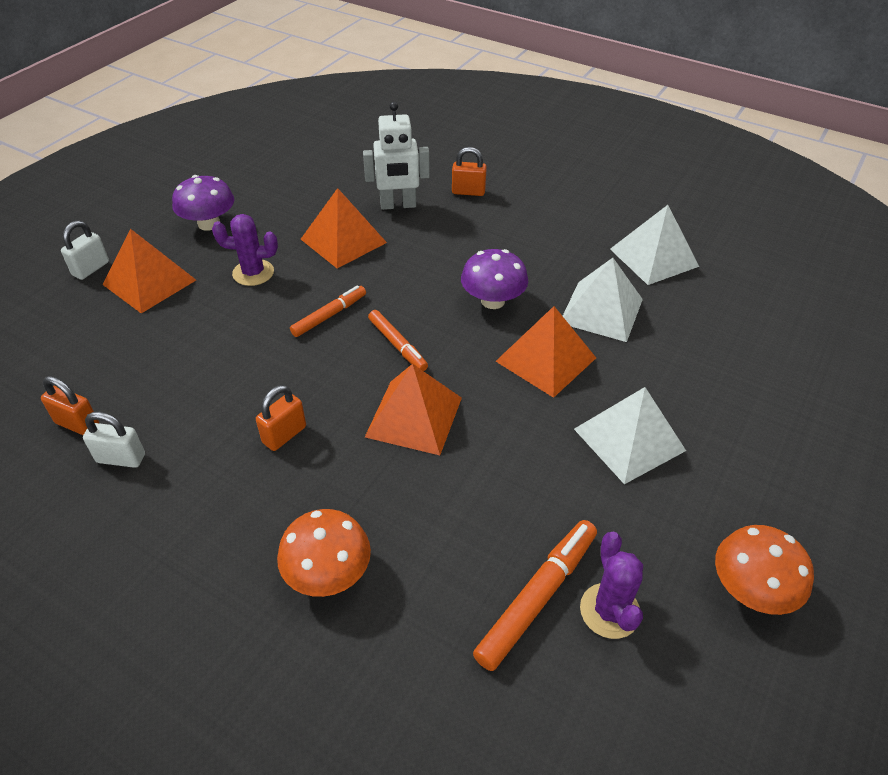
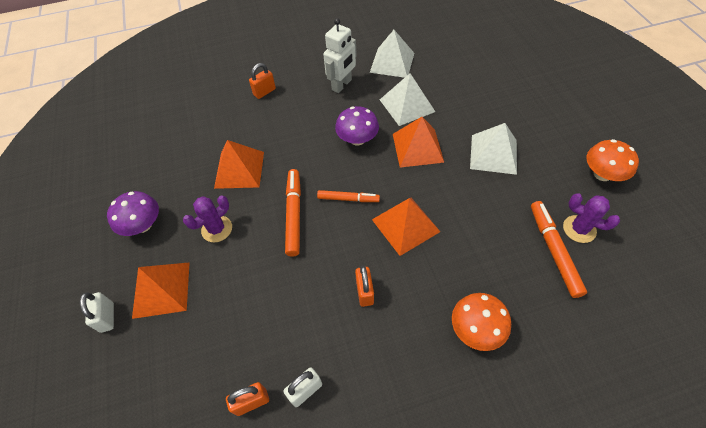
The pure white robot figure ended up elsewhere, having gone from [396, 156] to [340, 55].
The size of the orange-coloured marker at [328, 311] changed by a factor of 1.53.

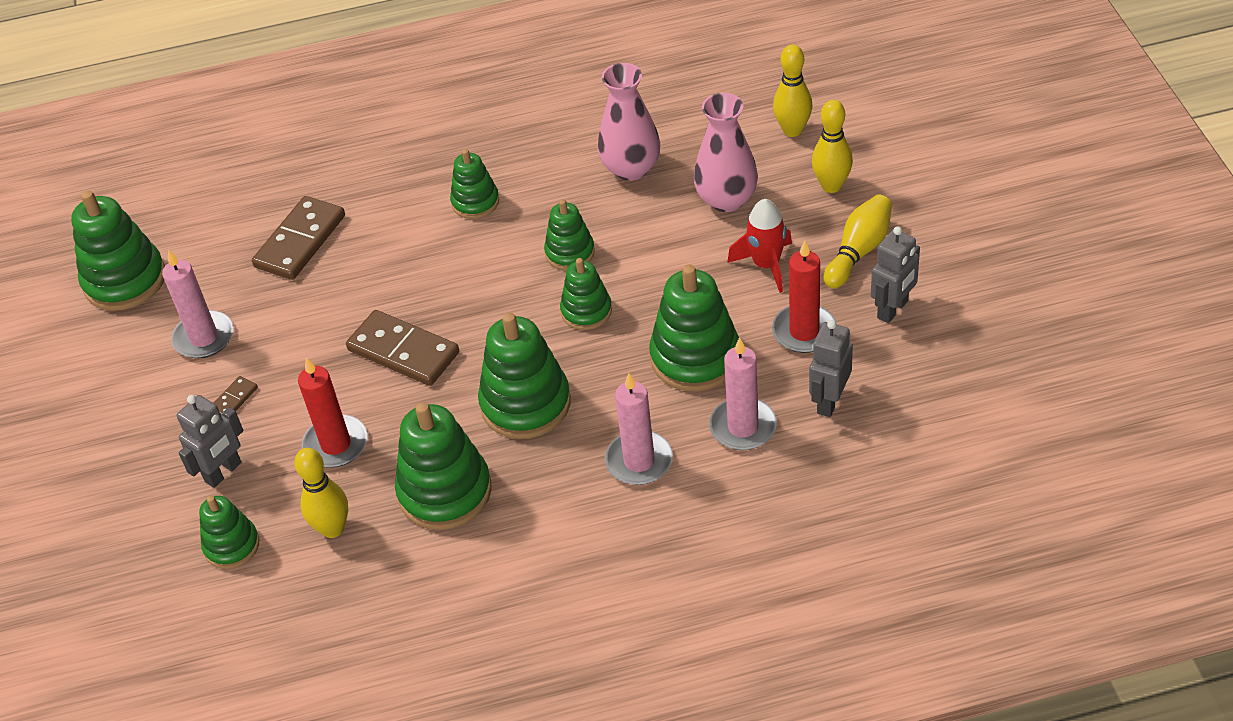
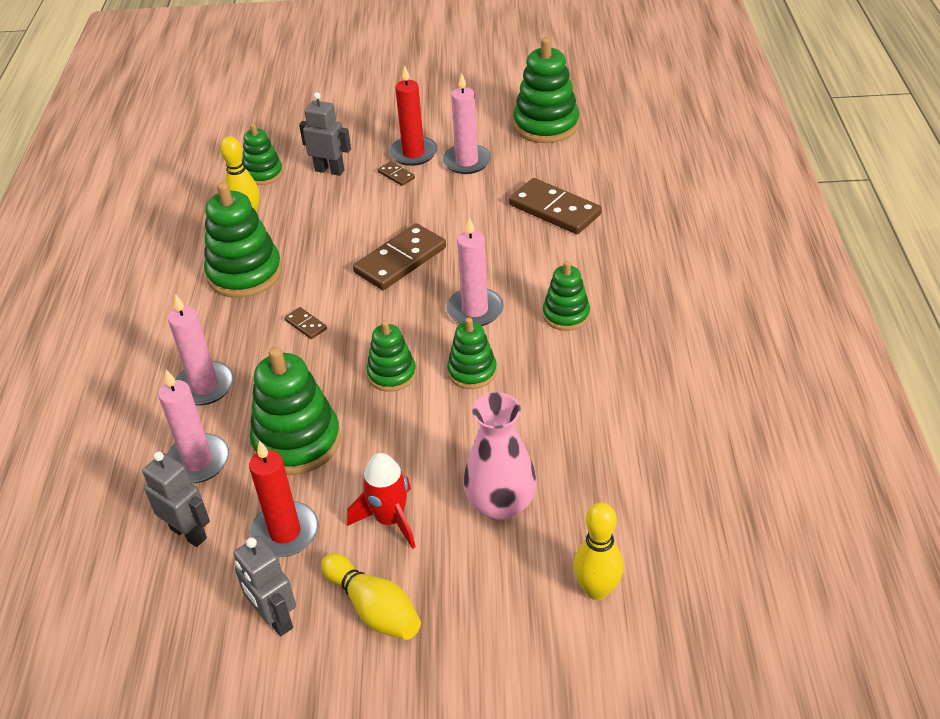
The second view lost the rosy tall vase at [629, 122].
The second view lost the golden bowling pin at [832, 146].
The second view gained the rosy wax candle at [475, 271].
The crimson wax candle ended up elsewhere, having gone from [333, 412] to [413, 116].
Where the emerald ring stacker stood at [524, 375], the dark brown domino tile came to stand at [305, 323].
The grey robot figure at [210, 441] ended up facing another way, 150 degrees clockwise from before.

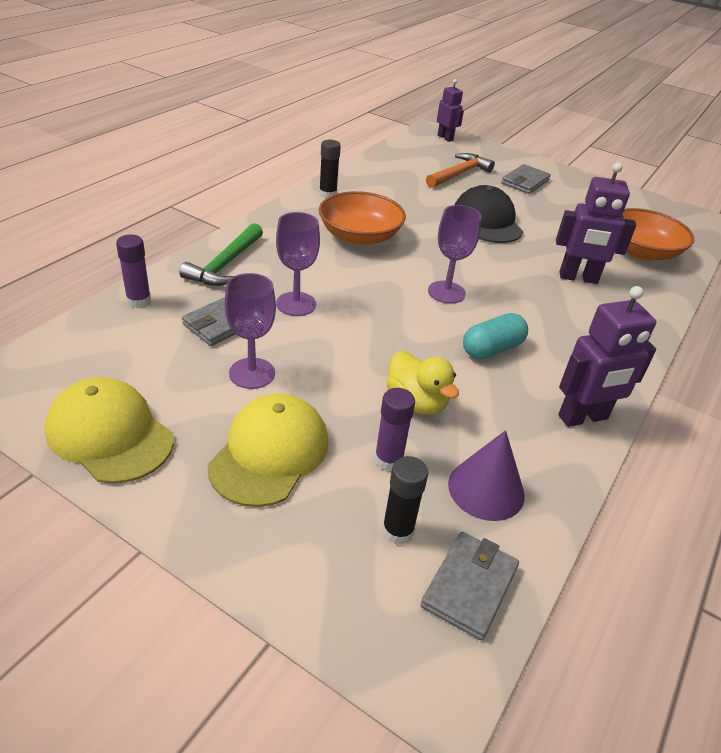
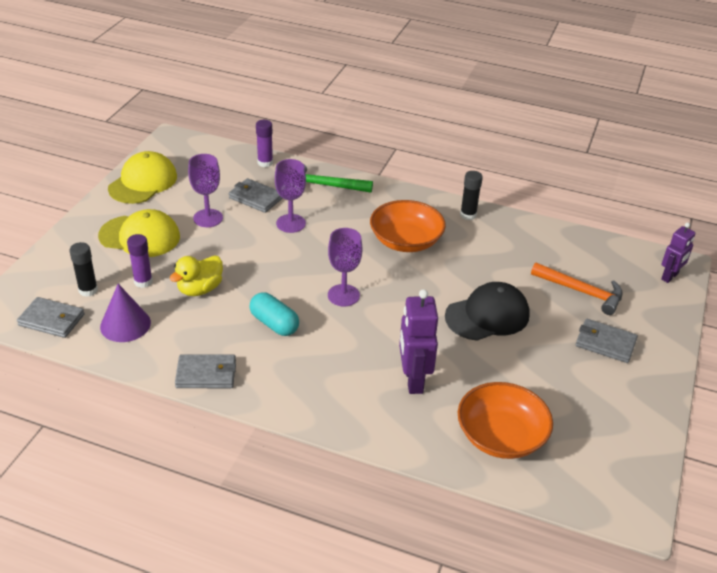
Where the purple robot figure stood at [607, 356], the grey card wallet came to stand at [205, 371].

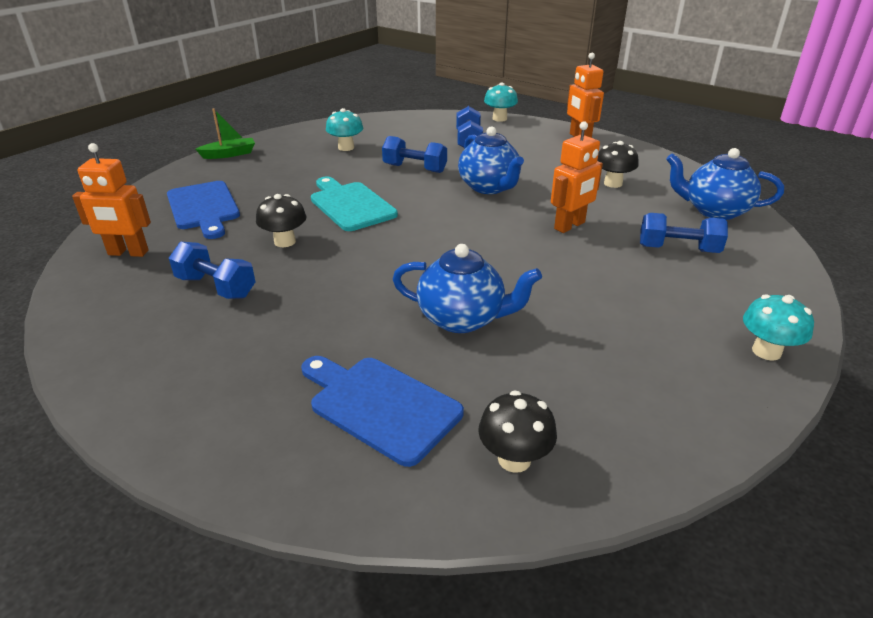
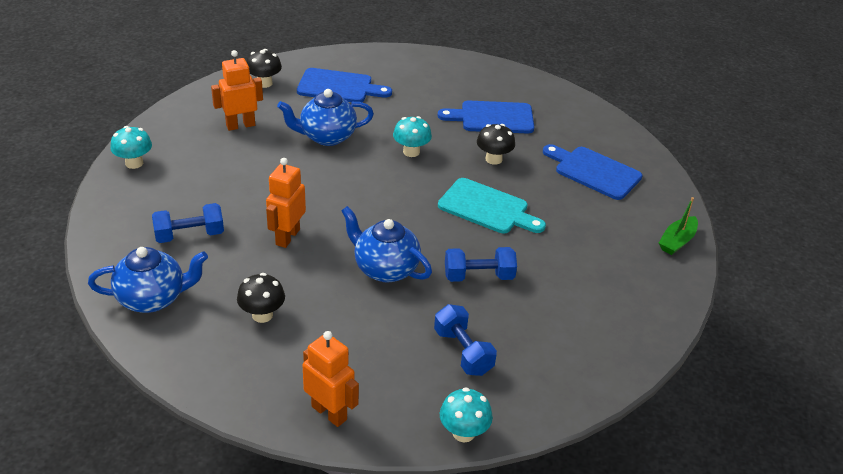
The orange-coloured robot figure ended up elsewhere, having gone from [111, 200] to [237, 90].
The teal fungus ended up elsewhere, having gone from [344, 129] to [412, 136].
Where the cobalt hand weight stood at [212, 270], the cobalt cutting board came to stand at [486, 117].

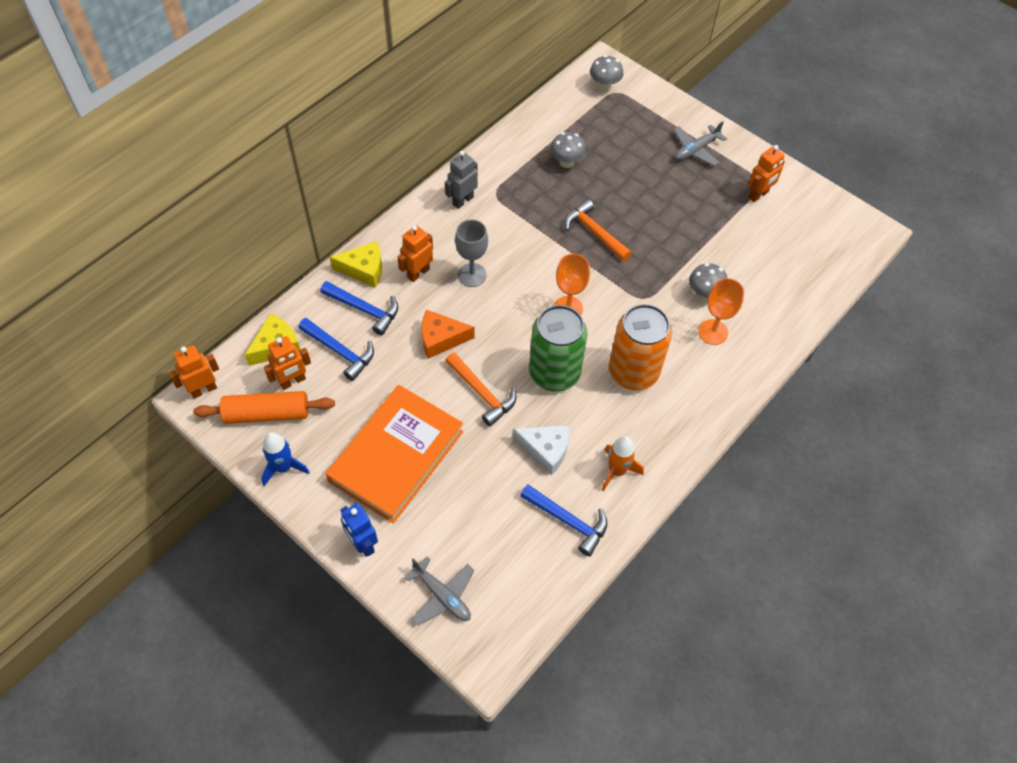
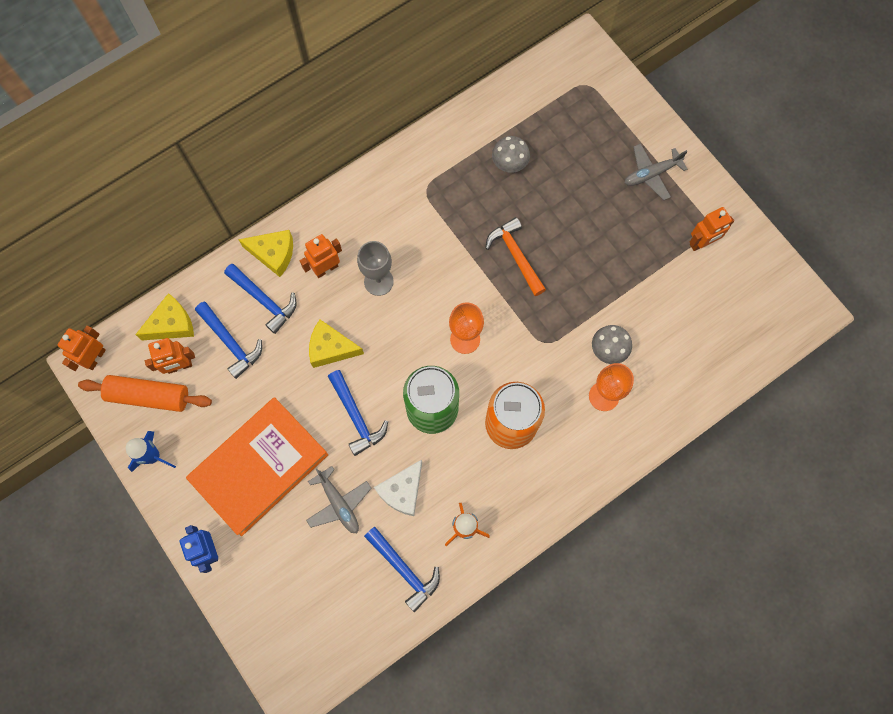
The second view lost the grey robot figure at [461, 180].
The second view lost the grey fungus at [607, 73].
The grey aeroplane ended up elsewhere, having gone from [439, 590] to [338, 499].
What was the orange-coloured cheese wedge at [448, 334] turned into the golden cheese wedge at [336, 344].
What was the orange-coloured hammer at [480, 389] turned into the cobalt hammer at [358, 413].
The orange-coloured robot figure at [194, 372] ended up facing another way, 45 degrees counterclockwise from before.
The pure white cheese wedge at [541, 450] ended up facing another way, 90 degrees clockwise from before.

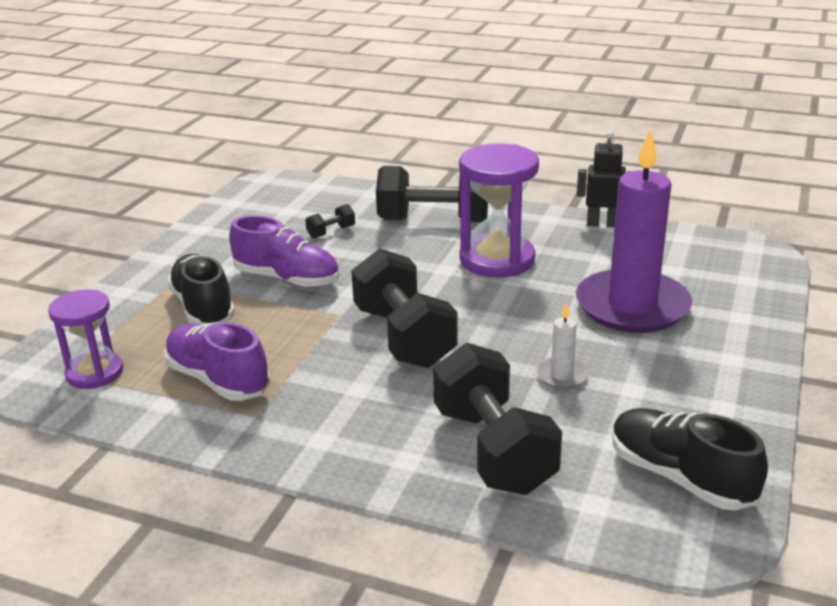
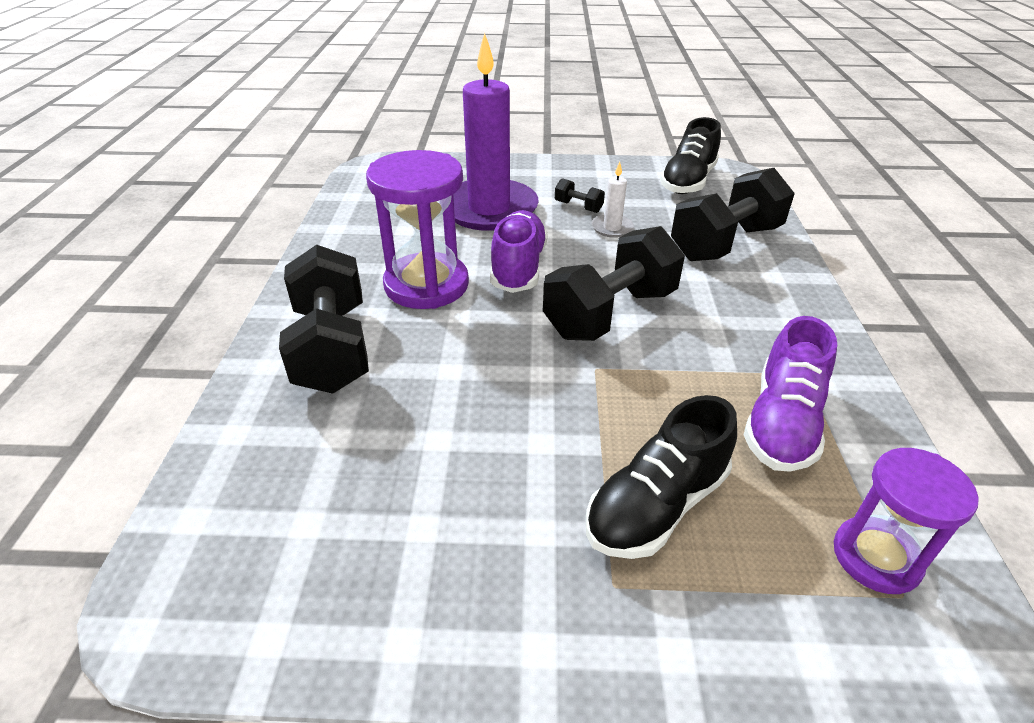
The second view lost the jet-black robot figure at [604, 179].
The purple sneaker ended up elsewhere, having gone from [284, 251] to [519, 251].
The jet-black hand weight ended up elsewhere, having gone from [330, 221] to [580, 195].

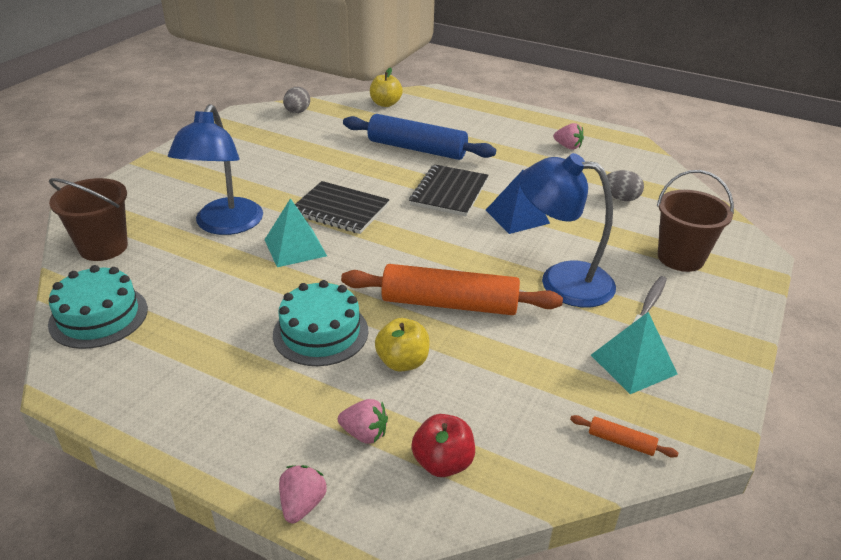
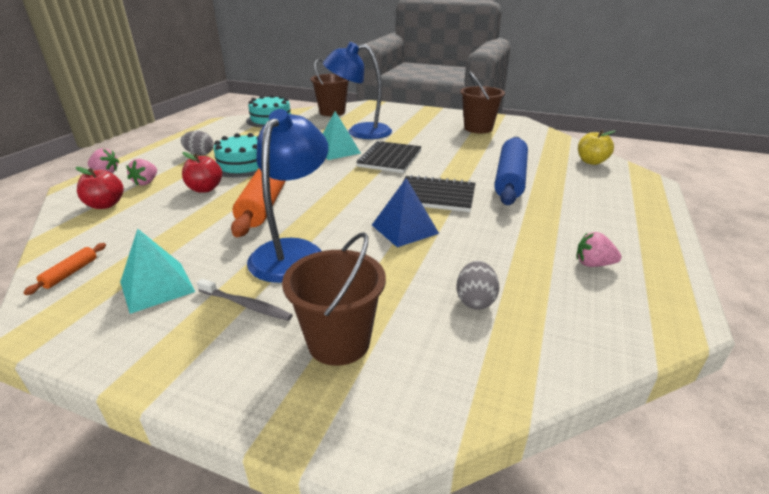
The second view gained the dark brown sand bucket at [482, 102].
The grey egg ended up elsewhere, having gone from [296, 100] to [197, 143].
What was the golden apple at [402, 345] turned into the crimson apple at [202, 172].
The rosy toy strawberry at [569, 136] ended up facing another way, 75 degrees clockwise from before.

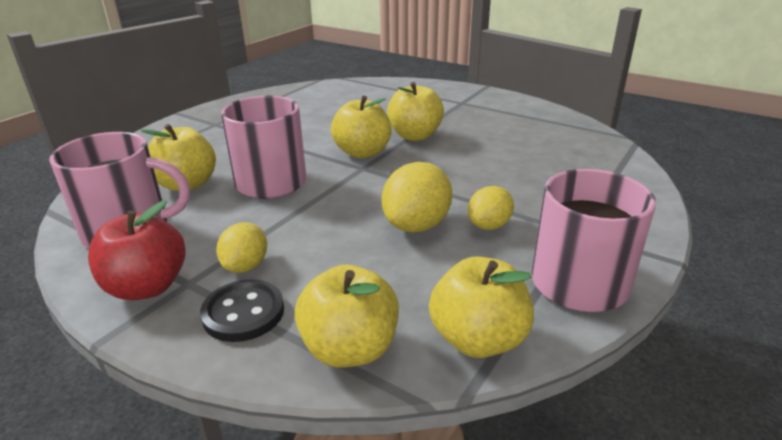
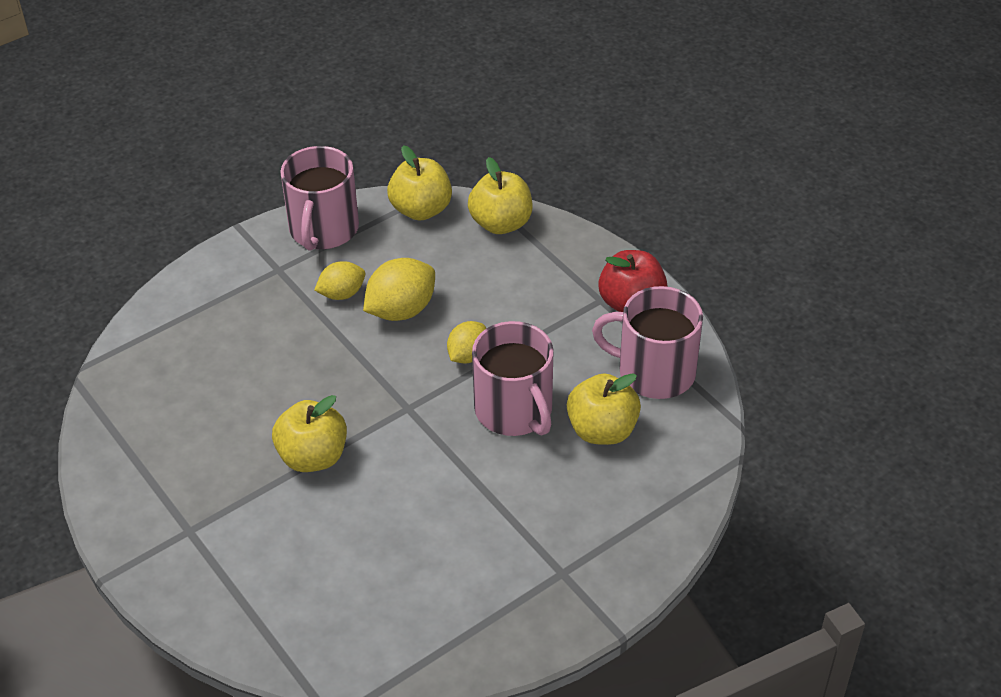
The second view lost the jet-black button at [242, 310].
The second view lost the golden apple at [361, 127].
The golden toy lemon ended up elsewhere, having gone from [241, 247] to [466, 342].

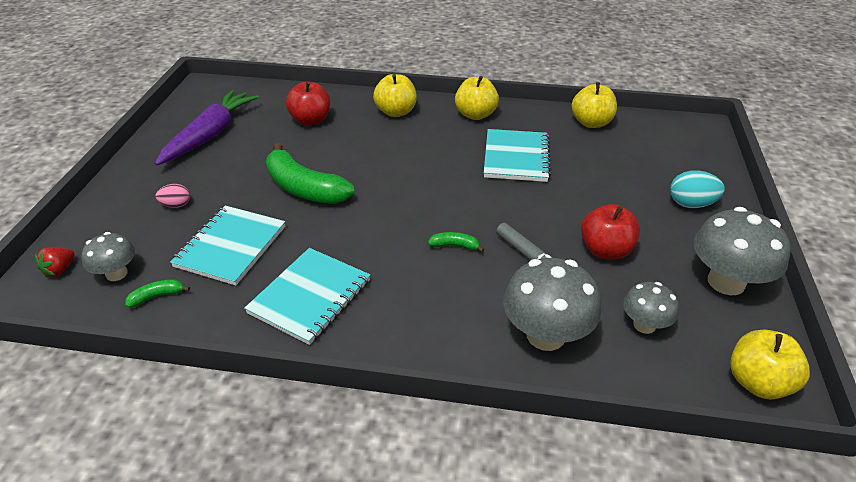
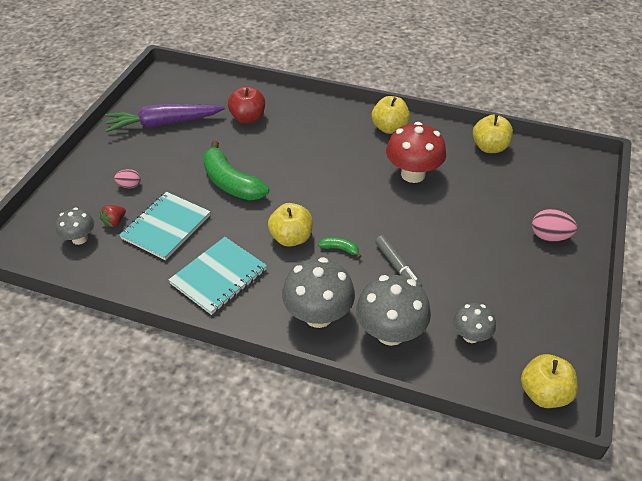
The second view lost the emerald banana at [157, 293].
The second view lost the crimson apple at [610, 231].
The crimson toy strawberry ended up elsewhere, having gone from [55, 262] to [113, 216].
The golden apple ended up elsewhere, having gone from [395, 95] to [290, 225].
The grey fungus ended up elsewhere, having gone from [742, 251] to [318, 292].
Where the teal exercise book stood at [517, 155], the crimson fungus came to stand at [416, 152].
What was the teal egg at [697, 189] turned into the rosy egg at [554, 225].
The purple toy carrot at [207, 128] ended up facing another way, 135 degrees counterclockwise from before.

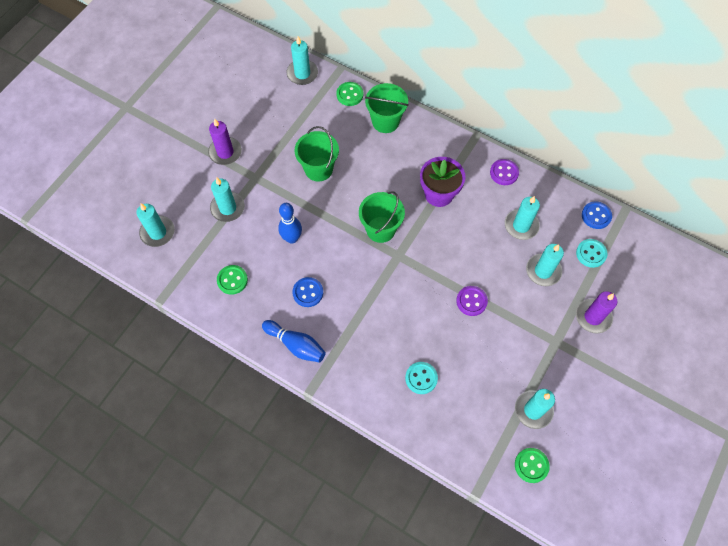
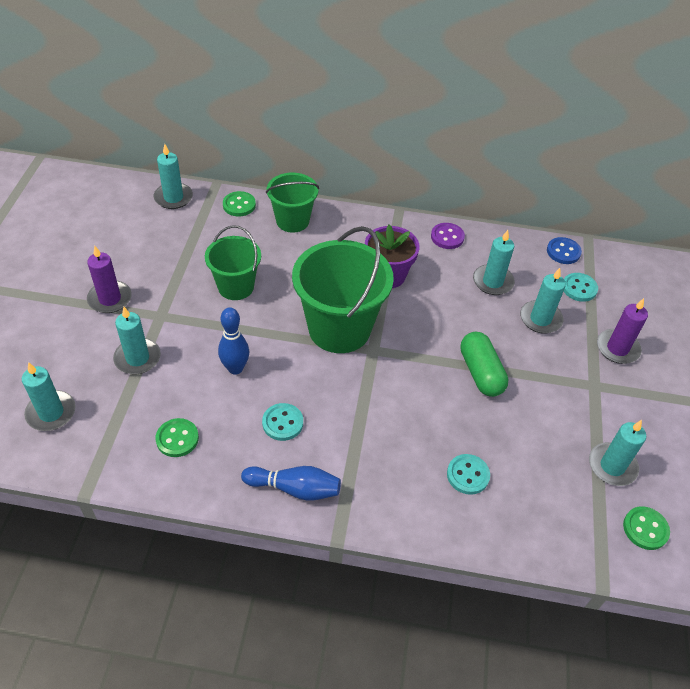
Where the purple button stood at [472, 301], the emerald pill came to stand at [484, 364].
What was the cobalt button at [307, 292] turned into the teal button at [282, 422].
The size of the emerald sand bucket at [382, 217] changed by a factor of 1.68.

